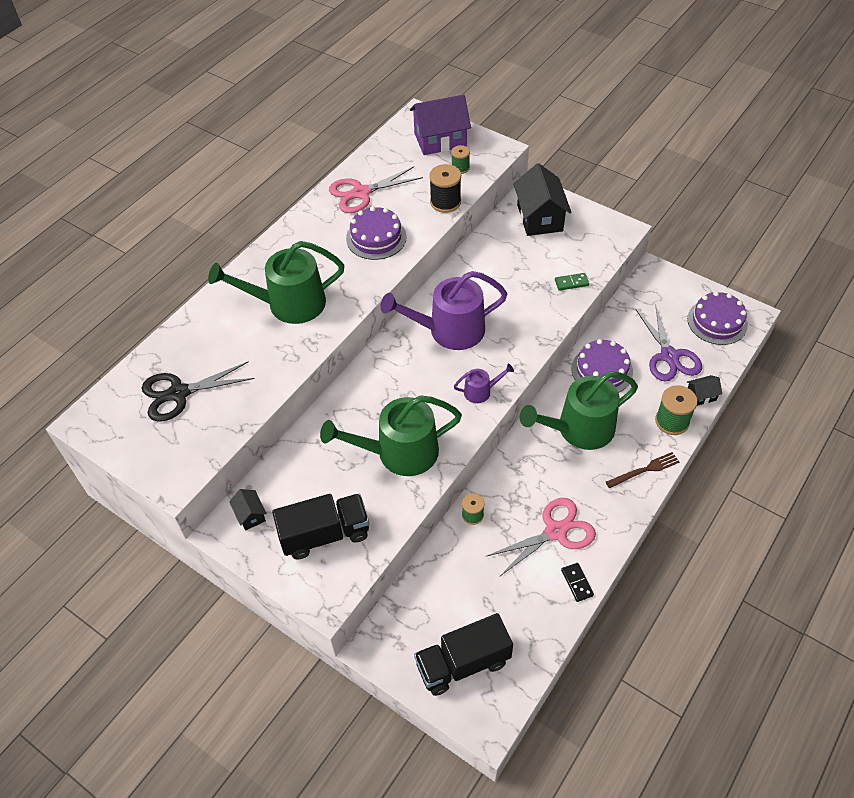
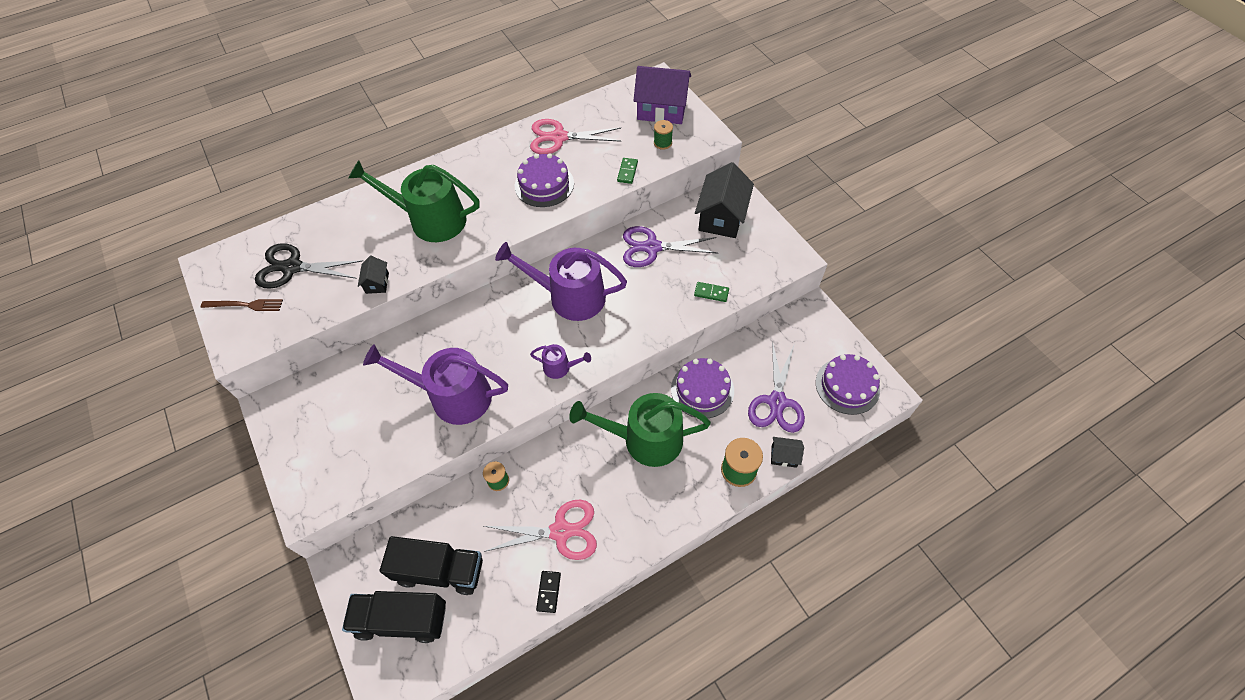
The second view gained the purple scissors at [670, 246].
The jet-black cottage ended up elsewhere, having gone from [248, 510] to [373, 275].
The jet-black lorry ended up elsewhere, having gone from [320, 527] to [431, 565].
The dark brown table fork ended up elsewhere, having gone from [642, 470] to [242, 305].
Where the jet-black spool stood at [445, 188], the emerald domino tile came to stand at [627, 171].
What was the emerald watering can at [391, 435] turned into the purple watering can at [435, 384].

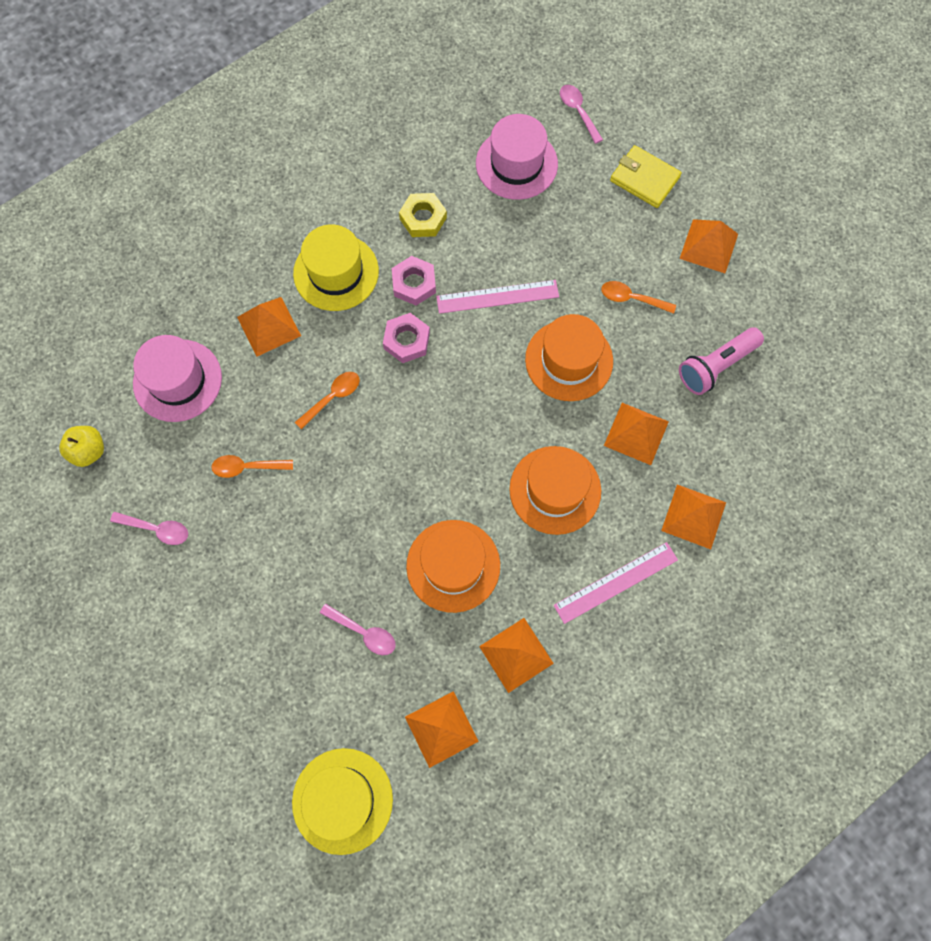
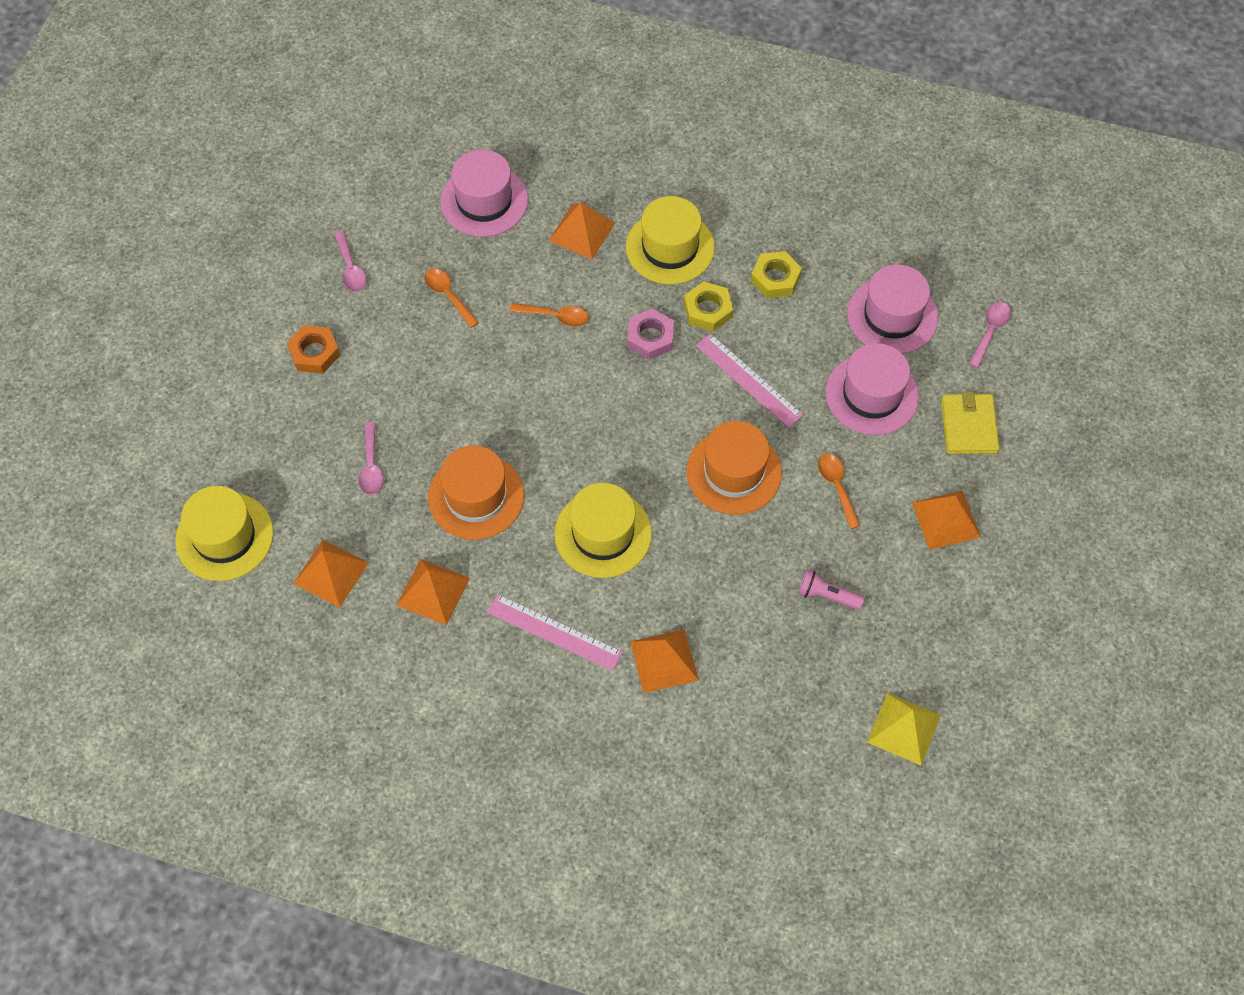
The second view lost the golden apple at [81, 446].
The second view lost the orange-coloured pyramid shape at [636, 434].
The second view gained the orange-coloured hexagon nut at [313, 349].
The second view gained the rosy tall hat at [872, 389].
The second view gained the golden pyramid shape at [904, 729].
What was the rosy hexagon nut at [414, 281] turned into the golden hexagon nut at [708, 306].
What was the orange-coloured tall hat at [555, 490] turned into the golden tall hat at [603, 530].
The size of the rosy torch at [721, 361] changed by a factor of 0.64.

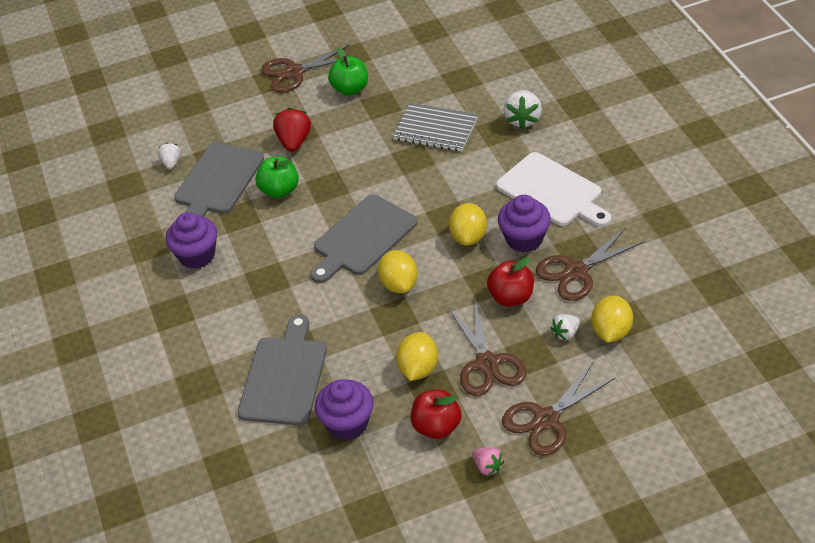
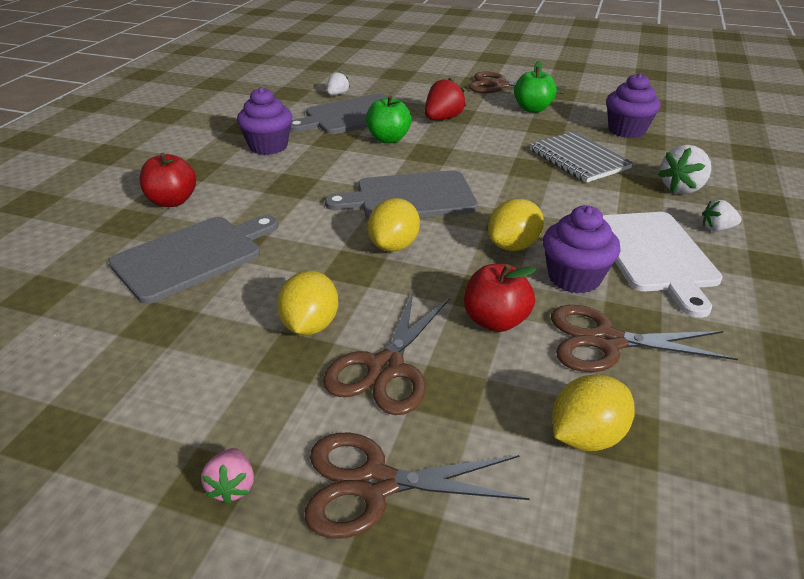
The purple muffin ended up elsewhere, having gone from [344, 409] to [633, 105].
The crimson apple ended up elsewhere, having gone from [435, 414] to [167, 180].
The pure white toy strawberry ended up elsewhere, having gone from [565, 327] to [722, 215].
The golden toy lemon at [417, 356] ended up facing another way, 45 degrees counterclockwise from before.

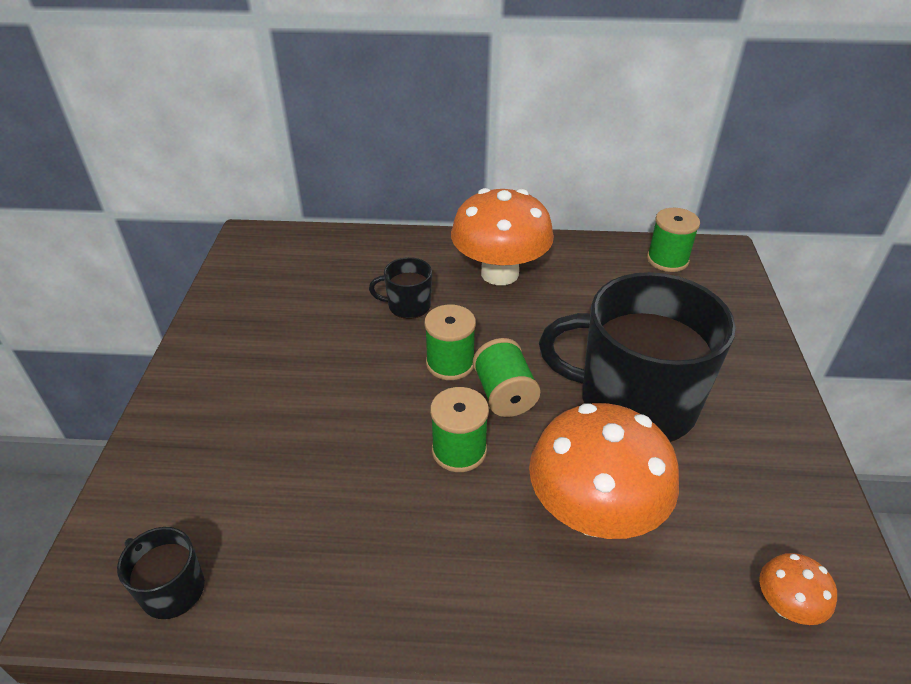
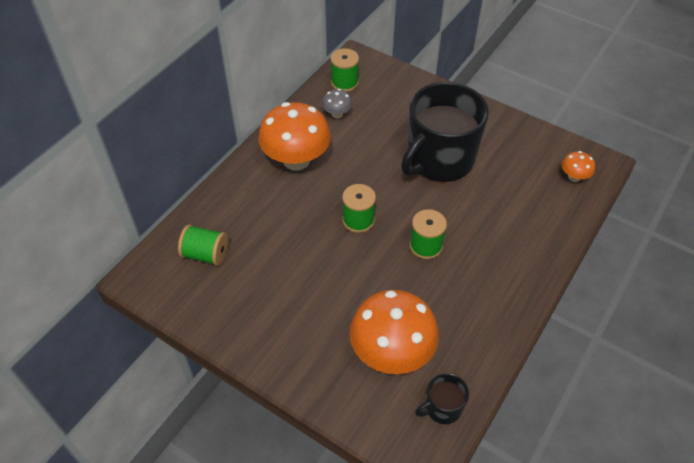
The second view lost the jet-black coffee mug at [400, 288].
The second view gained the grey fungus at [337, 103].
The emerald spool ended up elsewhere, having gone from [507, 377] to [203, 245].
The orange-coloured fungus ended up elsewhere, having gone from [604, 471] to [394, 332].

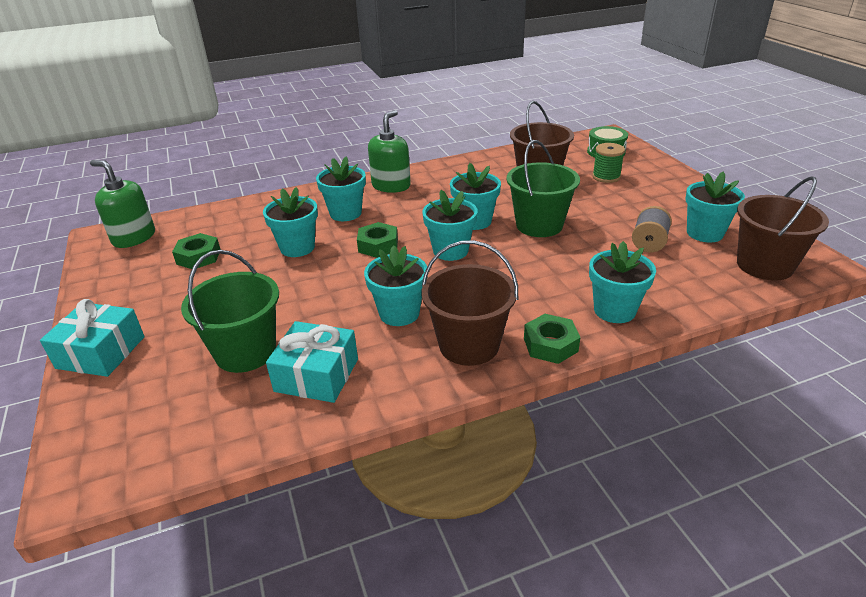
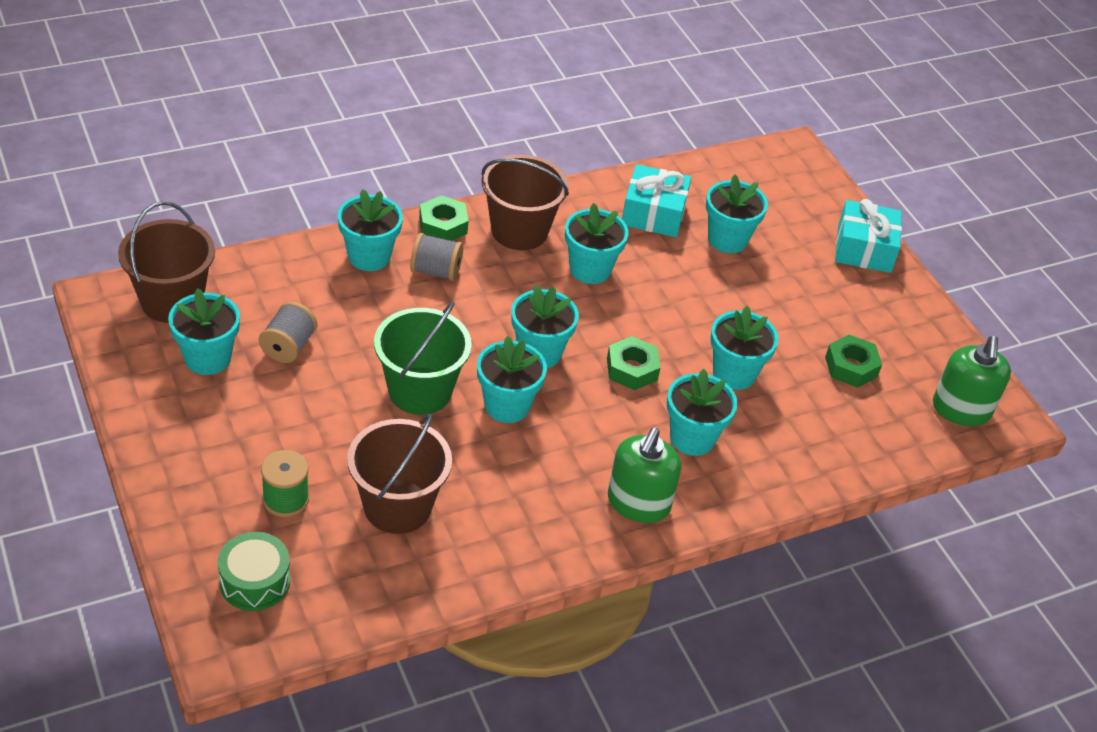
The second view gained the grey spool at [436, 257].
Where the emerald sand bucket stood at [230, 311], the teal plant pot came to stand at [737, 213].
The emerald soap dispenser at [122, 204] ended up facing another way, 75 degrees clockwise from before.

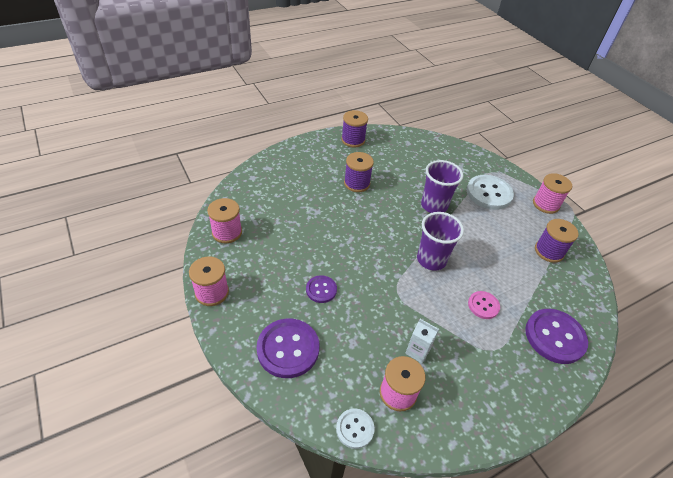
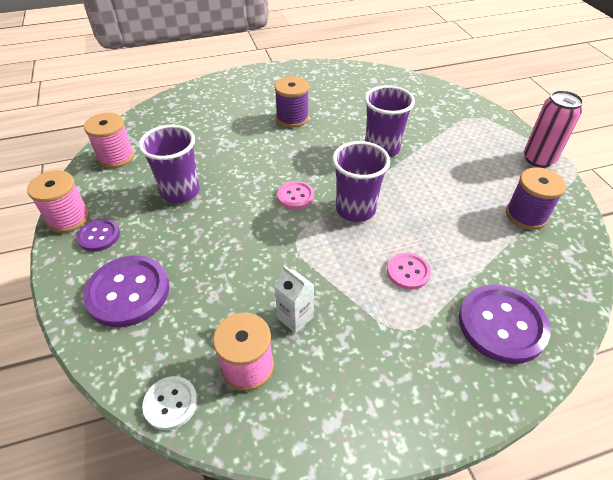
The second view lost the purple spool at [354, 128].
The second view lost the pure white button at [490, 192].
The second view gained the purple tumbler at [169, 164].
The second view gained the rosy button at [295, 195].
The purple button ended up elsewhere, having gone from [321, 289] to [98, 235].
Where the rosy spool stood at [552, 193], the rosy can came to stand at [553, 129].

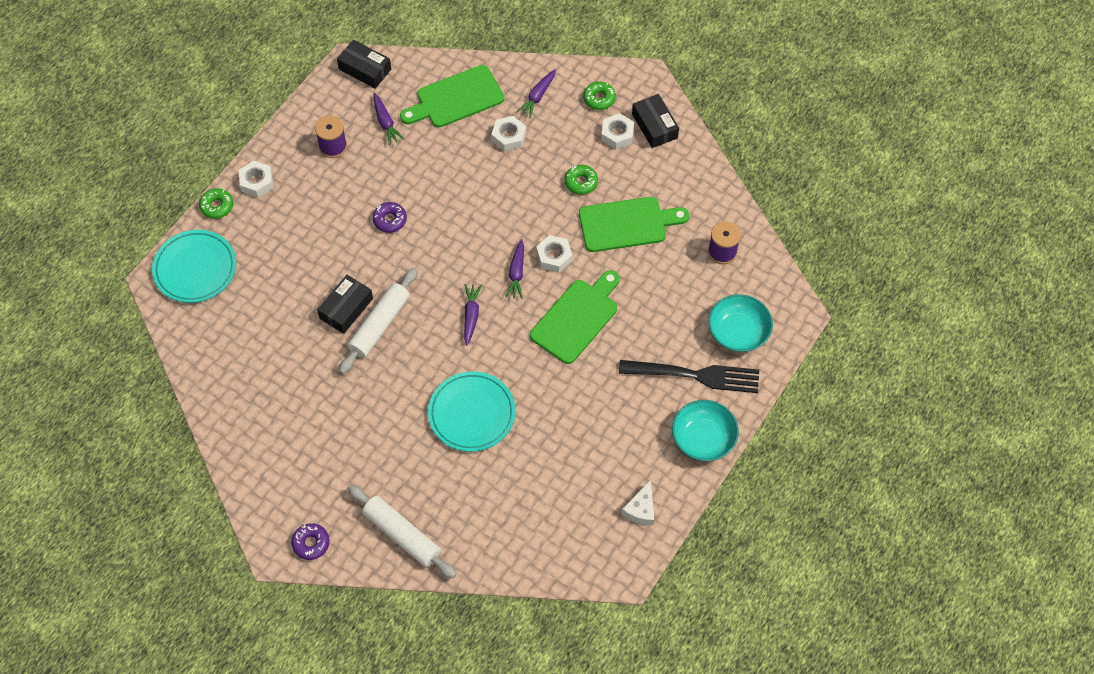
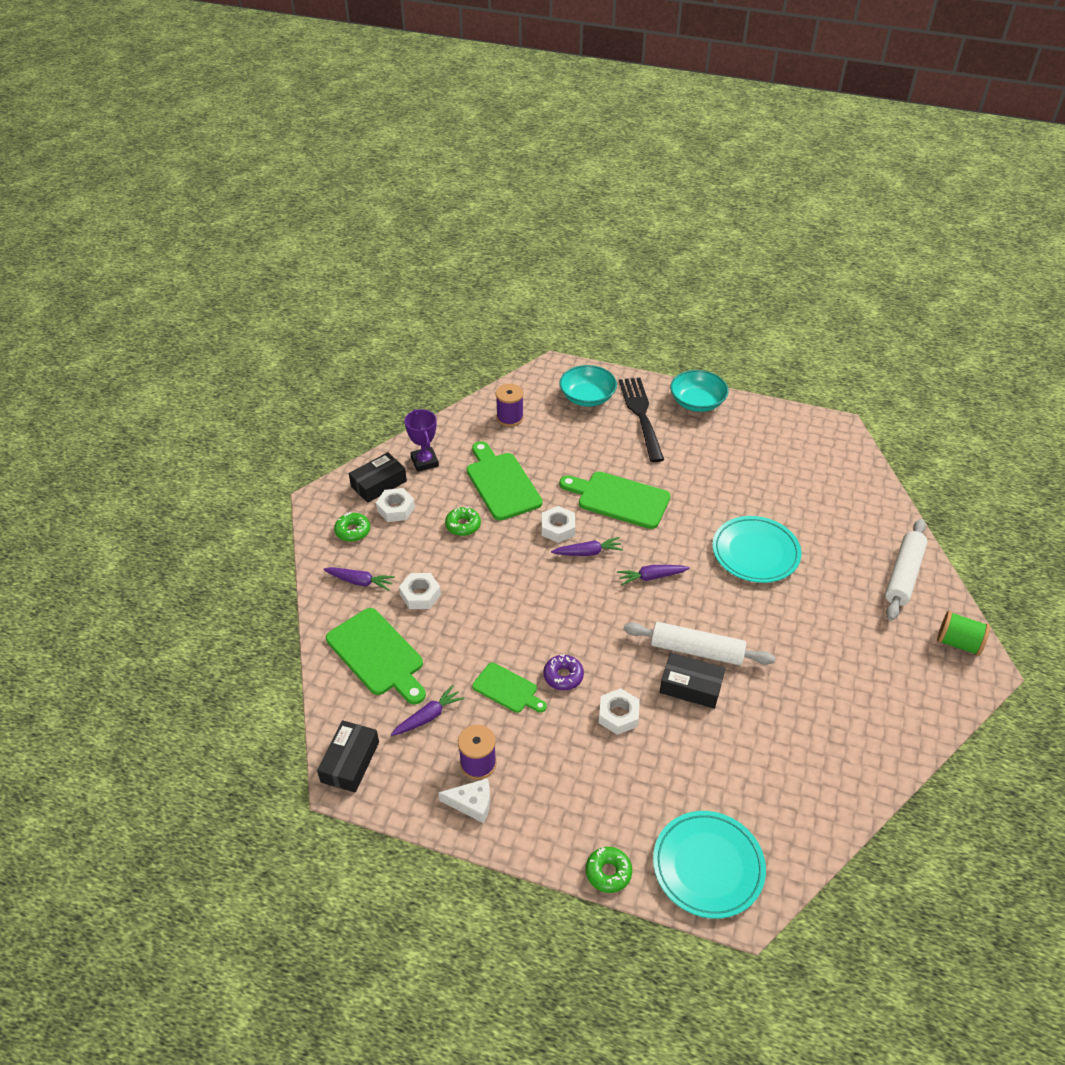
The second view gained the purple award cup at [421, 440].
The second view gained the emerald cutting board at [509, 687].
The pure white hexagon nut ended up elsewhere, having gone from [256, 179] to [619, 711].
The pure white cheese wedge ended up elsewhere, having gone from [638, 502] to [464, 800].
Where the purple doughnut stood at [310, 541], the emerald spool came to stand at [963, 633].

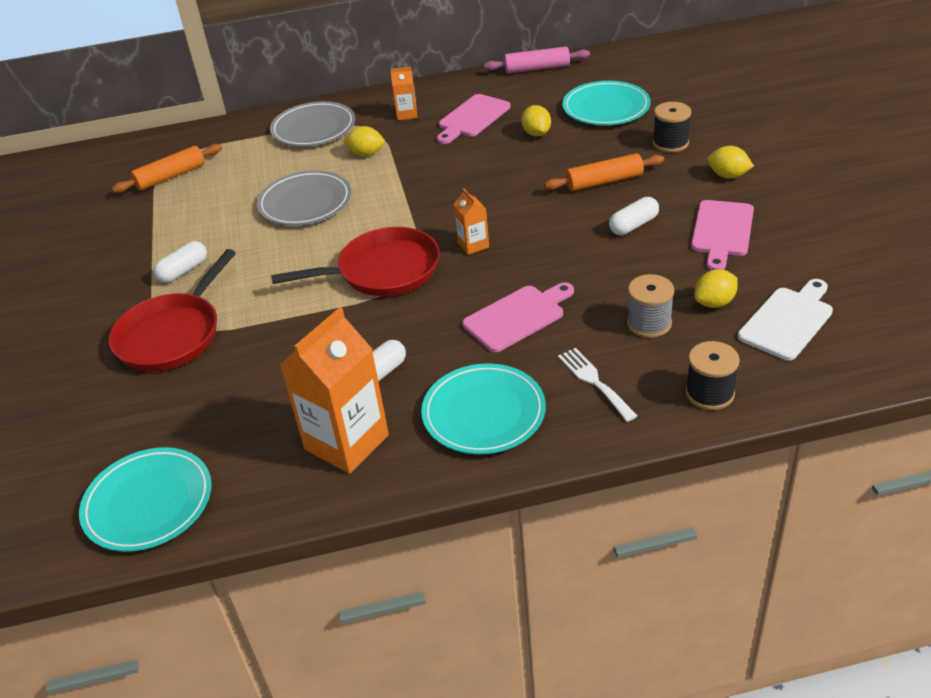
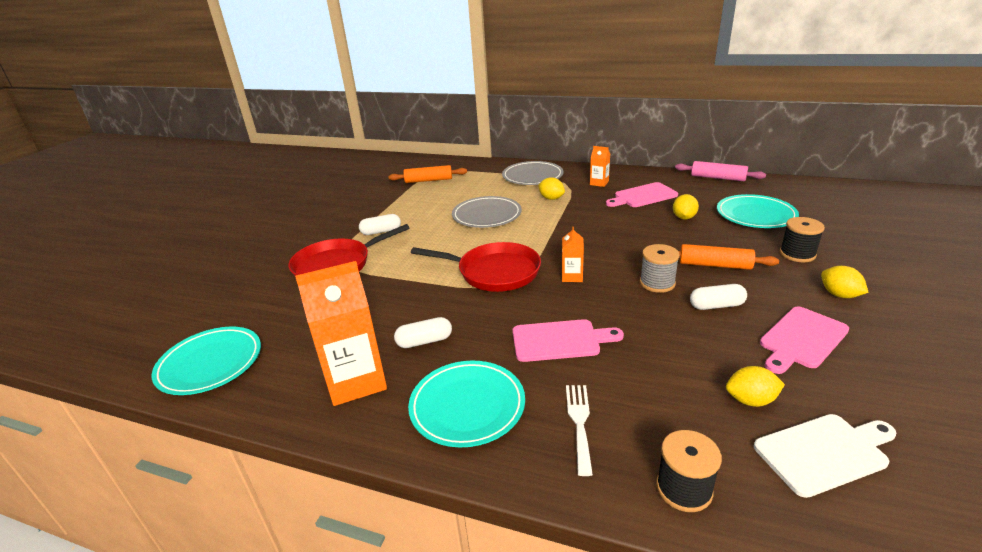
The grey spool ended up elsewhere, having gone from [650, 306] to [660, 268].

